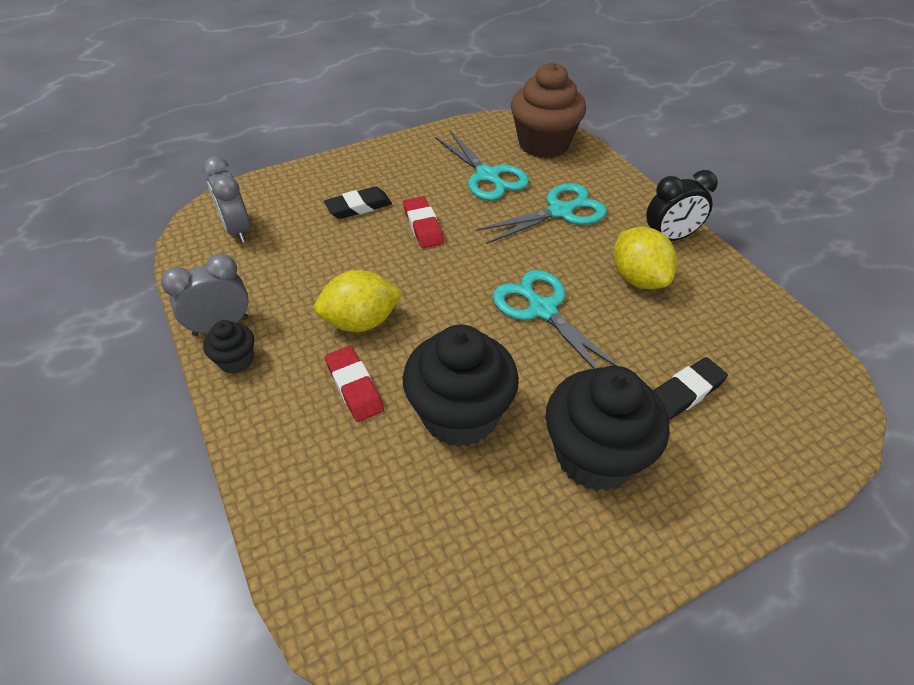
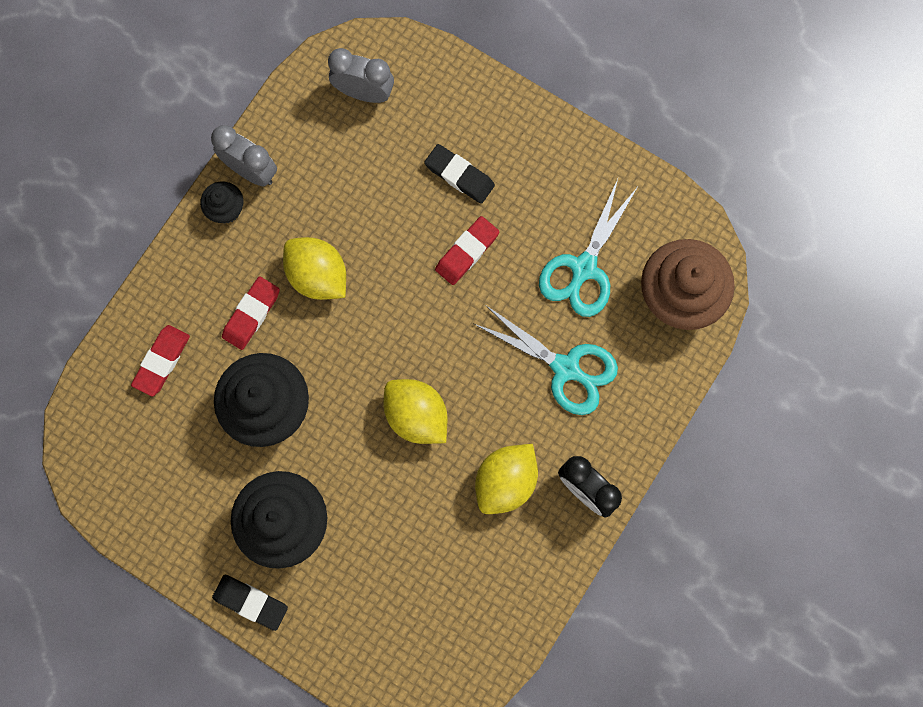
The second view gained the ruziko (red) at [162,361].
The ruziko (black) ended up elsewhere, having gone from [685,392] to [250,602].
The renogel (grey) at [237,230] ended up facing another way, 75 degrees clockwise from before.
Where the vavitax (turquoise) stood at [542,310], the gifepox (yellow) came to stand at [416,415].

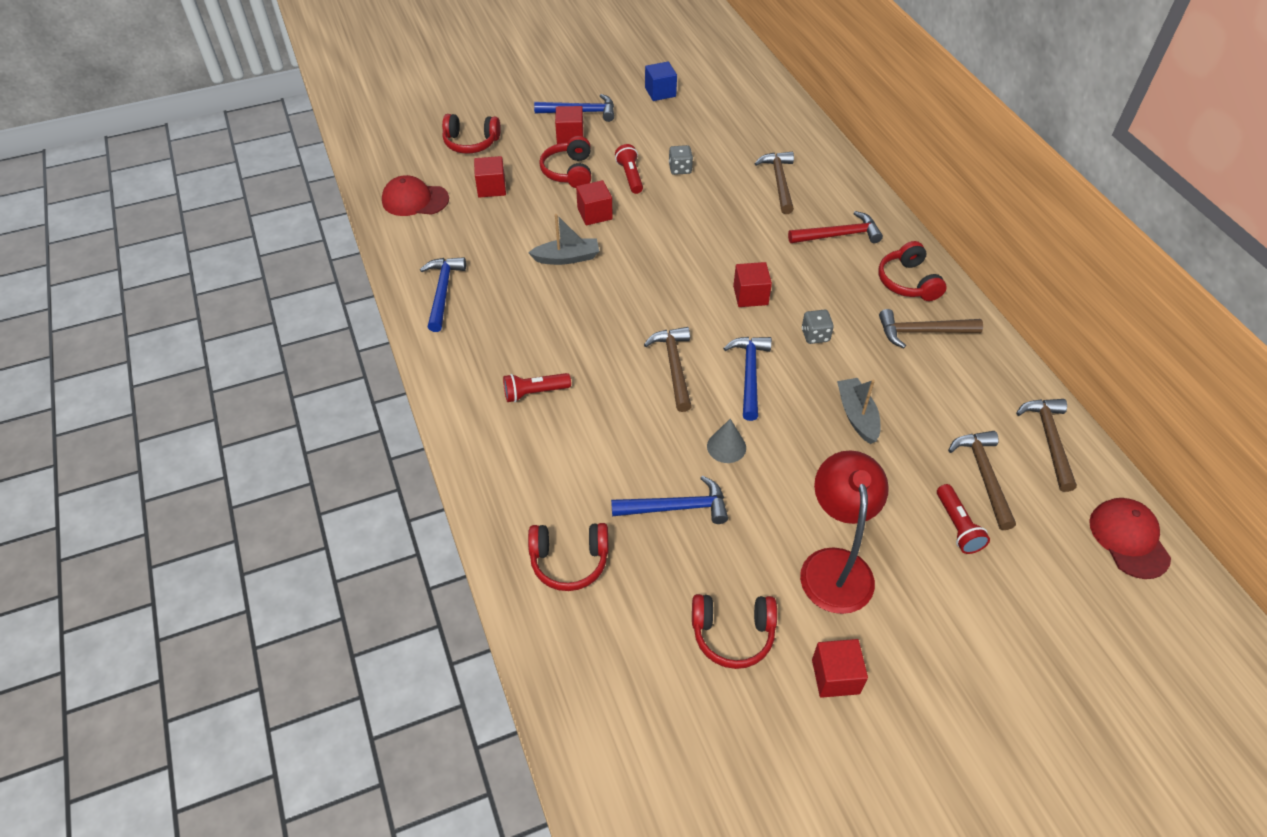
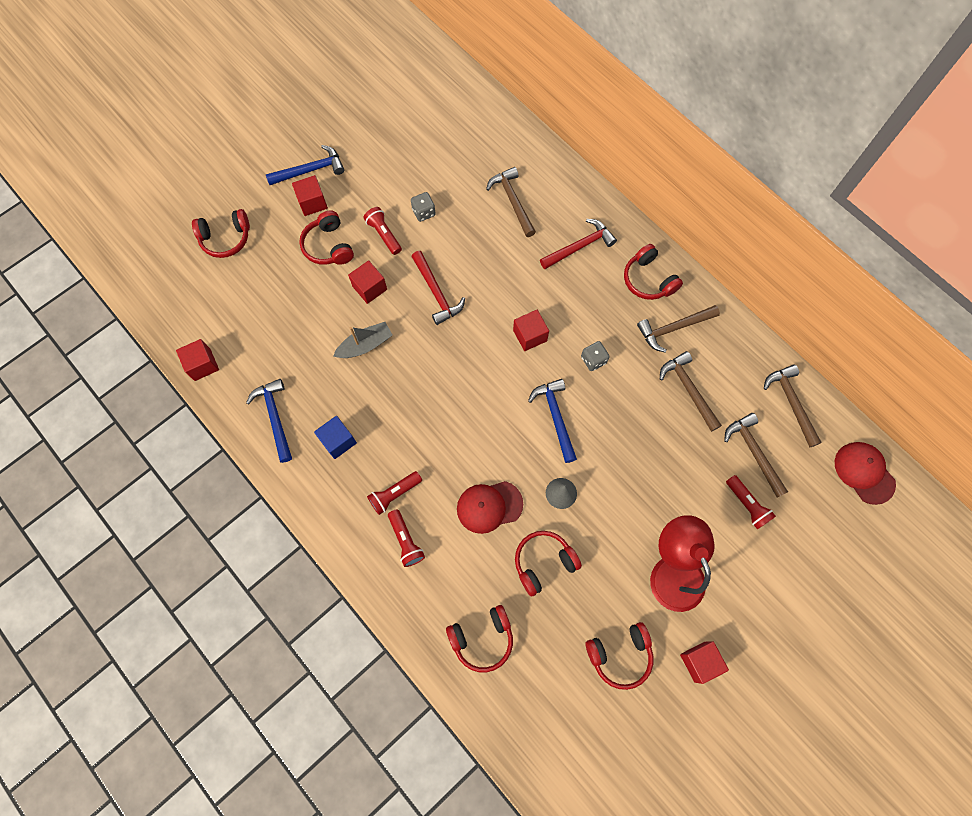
The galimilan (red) ended up elsewhere, having gone from [491,188] to [202,365].
The galimilan (blue) ended up elsewhere, having gone from [660,92] to [338,441].
The second view gained the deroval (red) at [406,541].
The second view gained the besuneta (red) at [436,293].
The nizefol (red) ended up elsewhere, having gone from [415,200] to [489,506].
Where the besuneta (blue) stood at [676,508], the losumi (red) came to stand at [543,562].
The besuneta (brown) ended up elsewhere, having gone from [674,366] to [688,389].
The second view lost the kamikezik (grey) at [857,416].

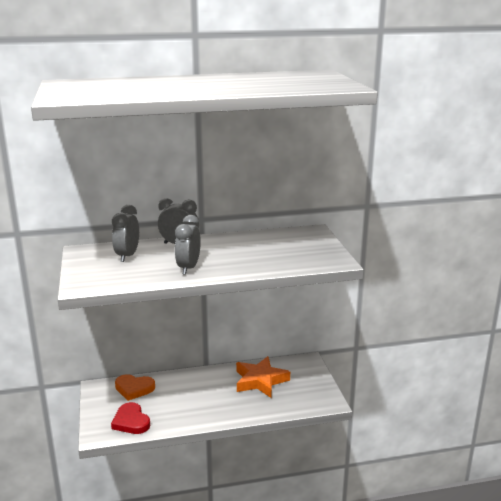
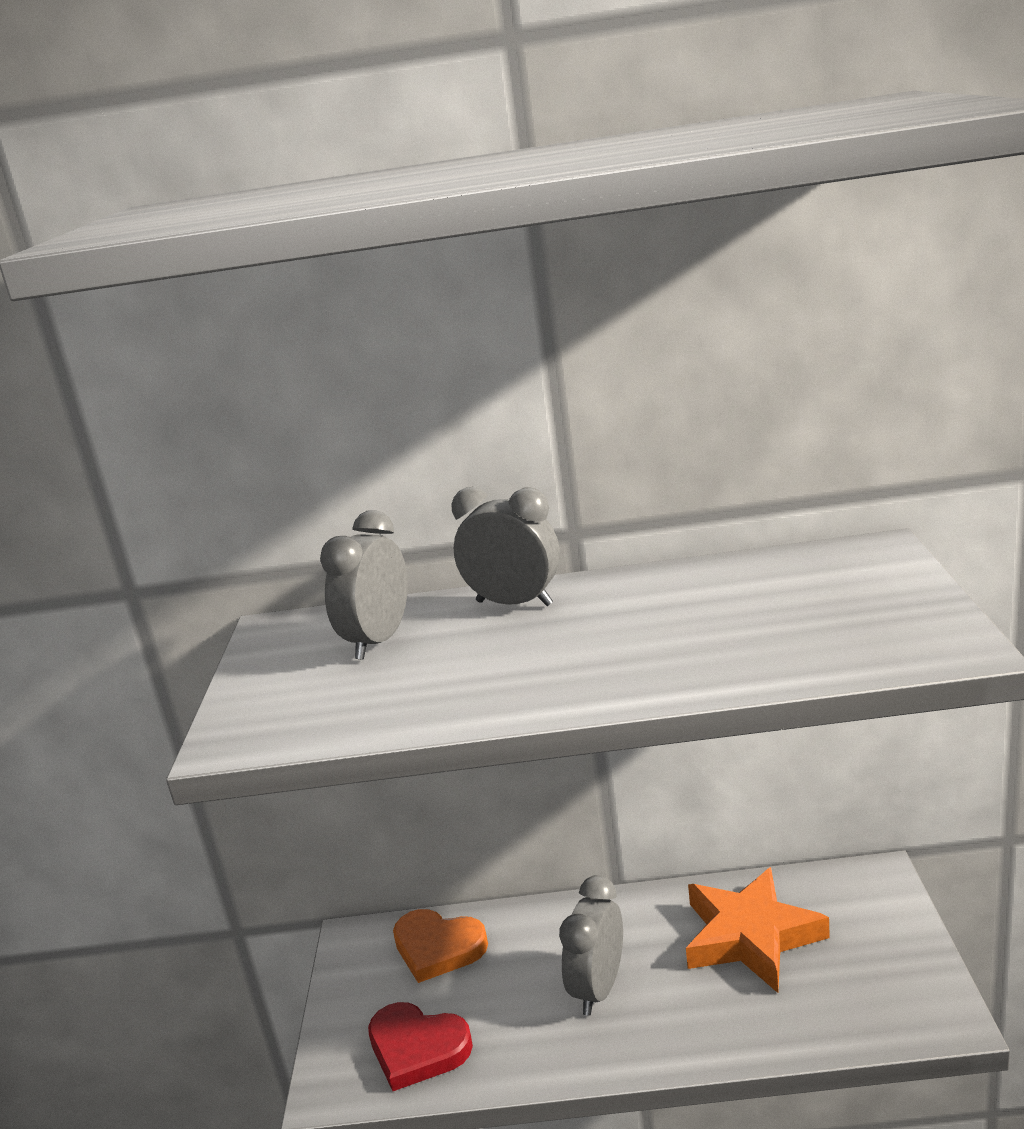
The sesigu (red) at [131,421] ended up facing another way, 45 degrees counterclockwise from before.
The renogel (grey) ended up elsewhere, having gone from [188,268] to [598,988].

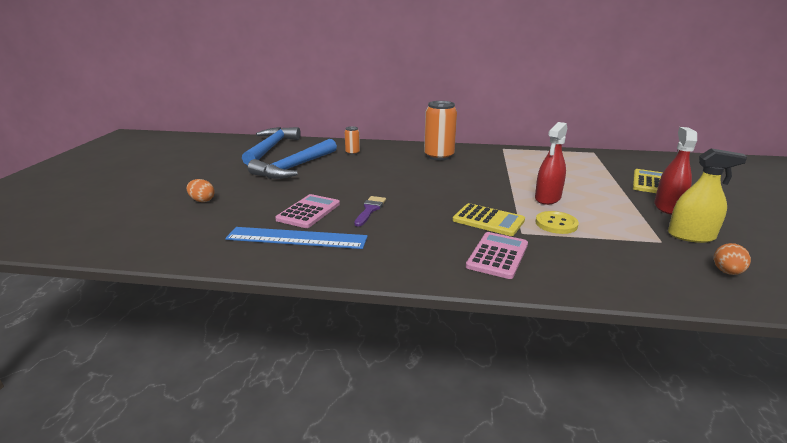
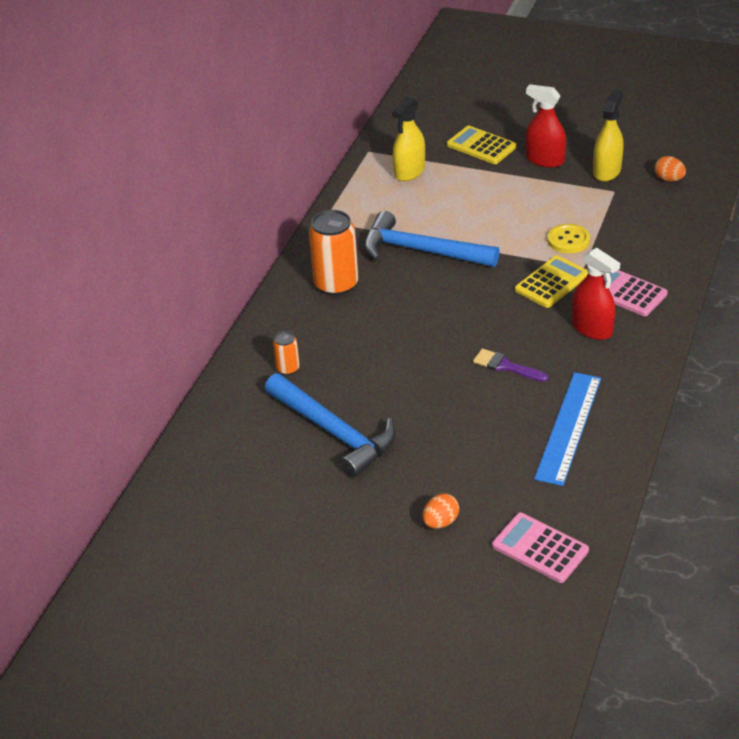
The besuneta (blue) ended up elsewhere, having gone from [270,148] to [421,251].
The second view gained the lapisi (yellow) at [409,171].
The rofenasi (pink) ended up elsewhere, having gone from [308,212] to [540,548].
The lapisi (red) ended up elsewhere, having gone from [547,198] to [592,328].

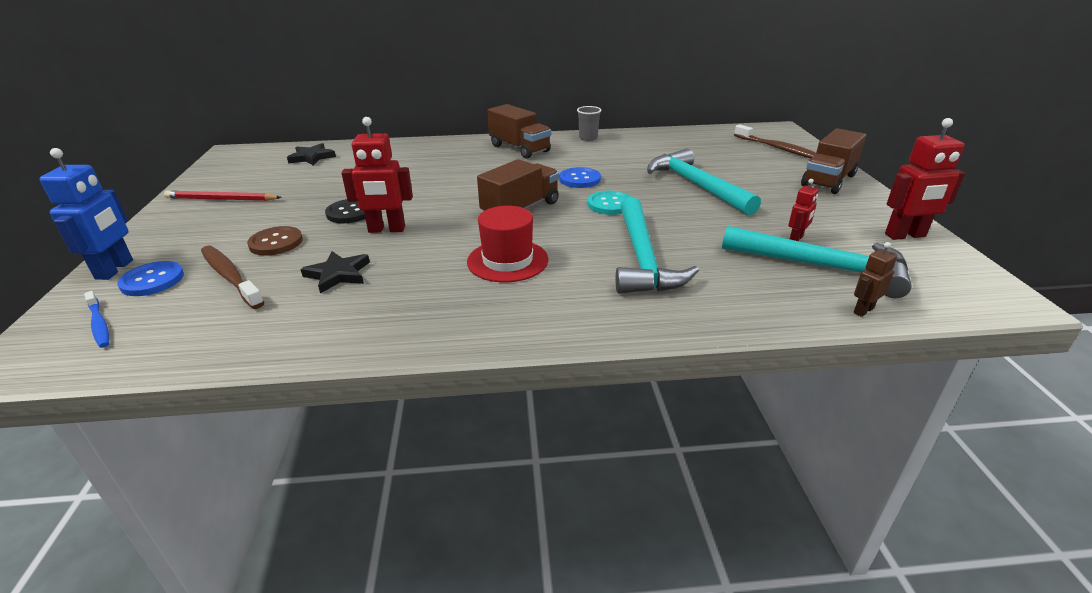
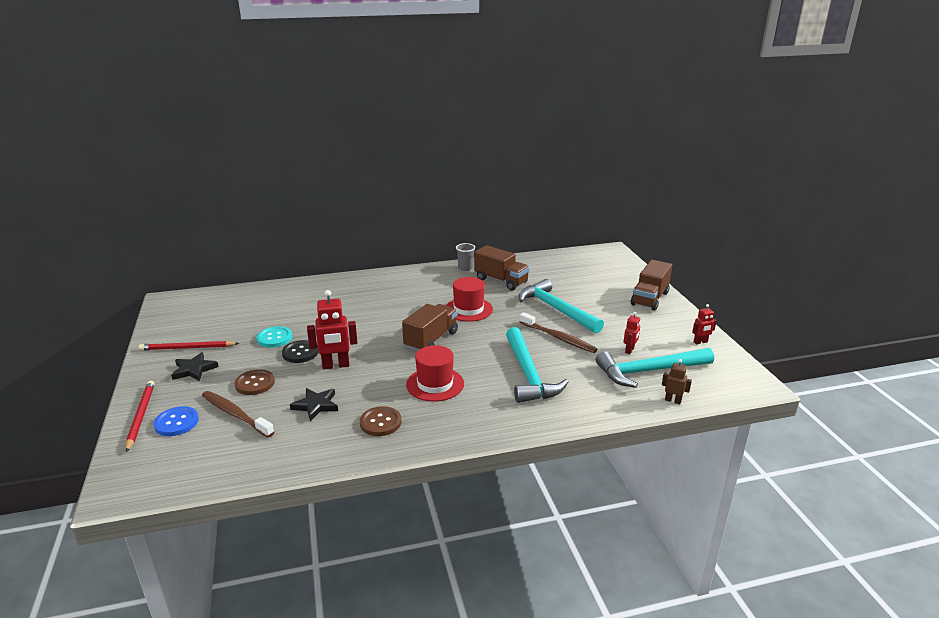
Where the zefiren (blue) stood at [115,269], the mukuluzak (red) came to stand at [140,416].
The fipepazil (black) ended up elsewhere, having gone from [312,157] to [194,369].
The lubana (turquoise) ended up elsewhere, having gone from [610,204] to [274,338].
The second view gained the lubana (brown) at [380,422].
Where the lubana (blue) stood at [579,179], the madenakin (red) came to stand at [468,309].
The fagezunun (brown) ended up elsewhere, having gone from [519,148] to [501,281].
The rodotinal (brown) ended up elsewhere, having gone from [778,149] to [558,338].
The besuneta (turquoise) at [824,267] ended up facing another way, 150 degrees clockwise from before.
The zefiren (brown) at [863,310] ended up facing another way, 75 degrees clockwise from before.
The size of the zefiren (red) at [905,235] changed by a factor of 0.54.
The second view lost the rodotinal (blue) at [99,324].

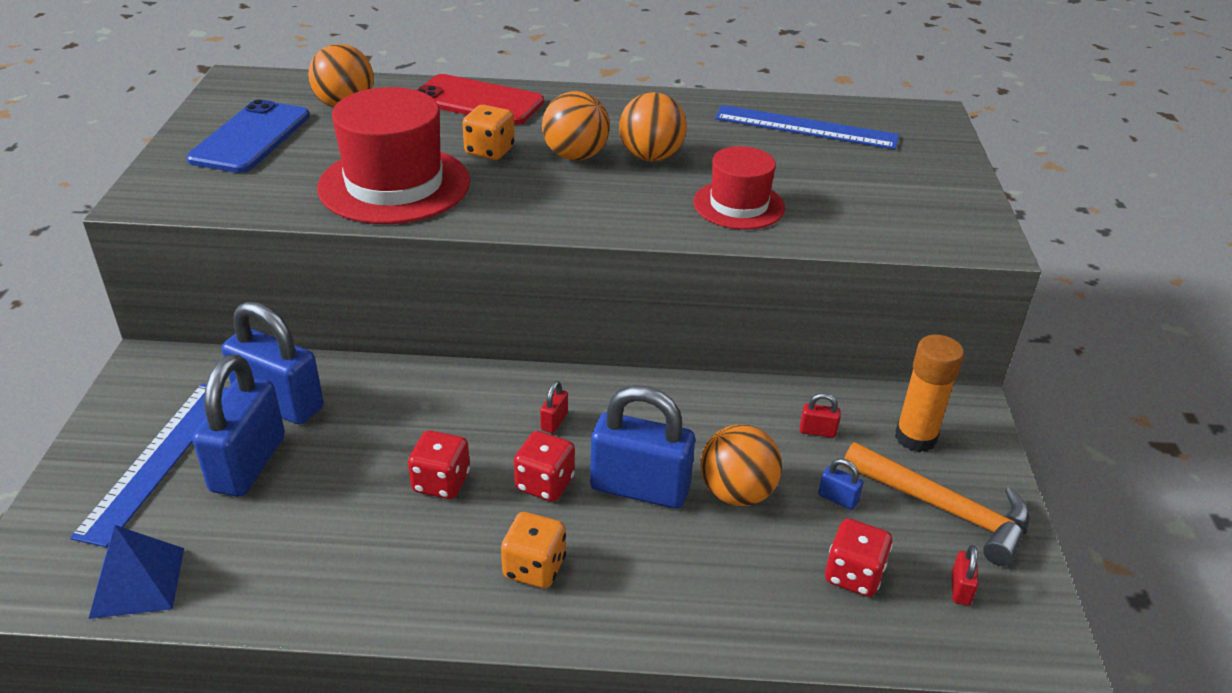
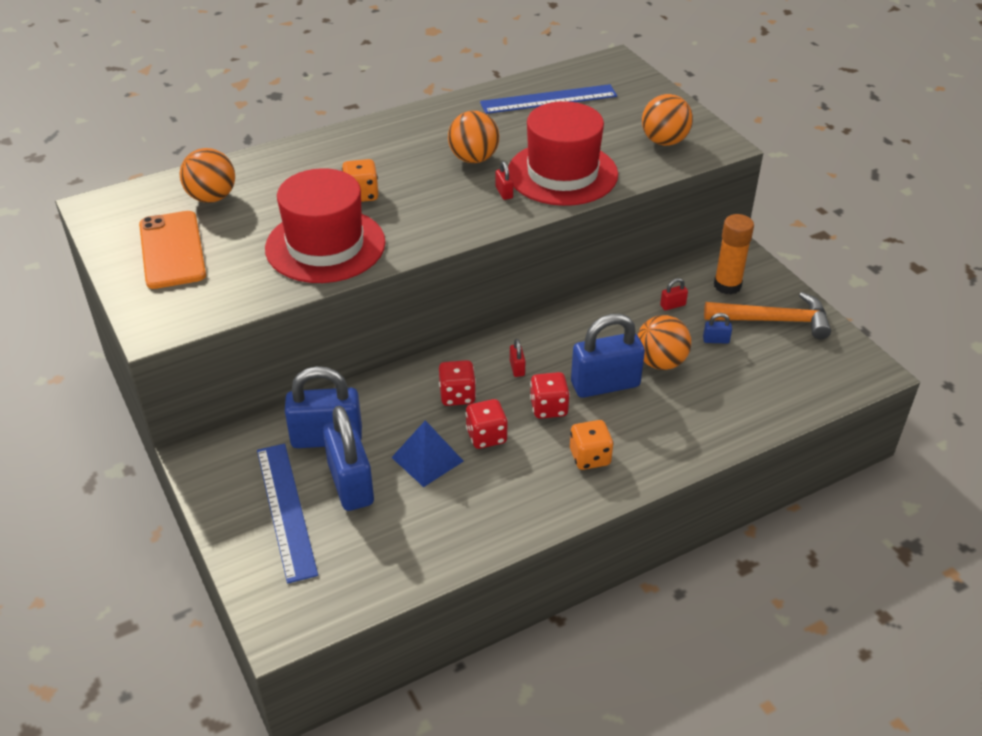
What was the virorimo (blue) at [251,137] turned into the virorimo (orange) at [172,250].
The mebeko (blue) ended up elsewhere, having gone from [137,582] to [427,459].
The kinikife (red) ended up elsewhere, having gone from [853,575] to [457,395].
The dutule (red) ended up elsewhere, having gone from [960,589] to [504,192].
The size of the madenakin (red) at [739,205] changed by a factor of 1.66.
The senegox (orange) ended up elsewhere, having gone from [575,156] to [664,141].
The second view lost the virorimo (red) at [478,101].

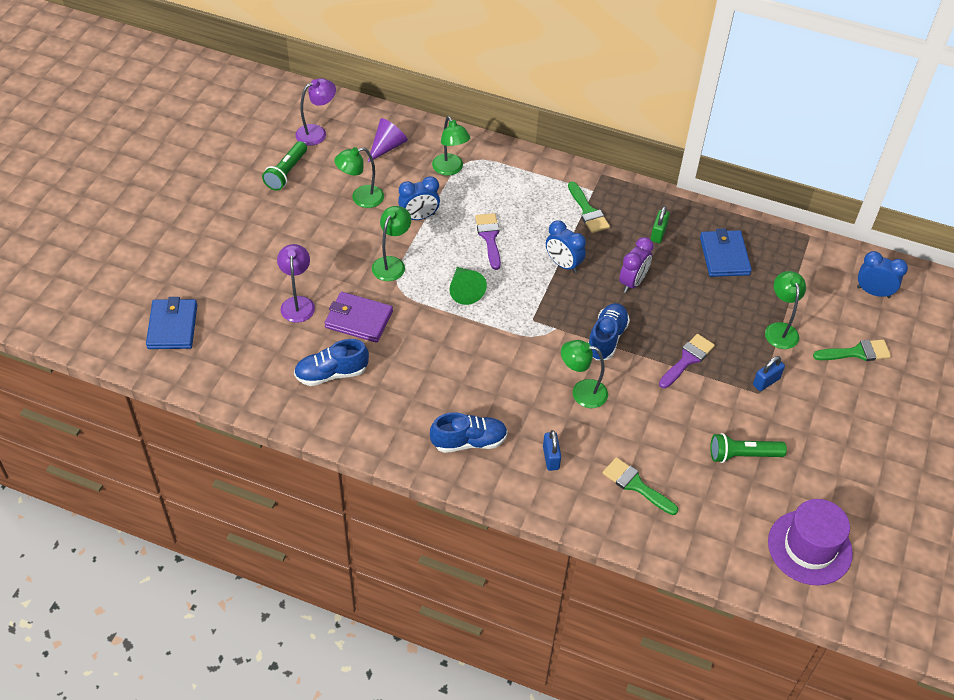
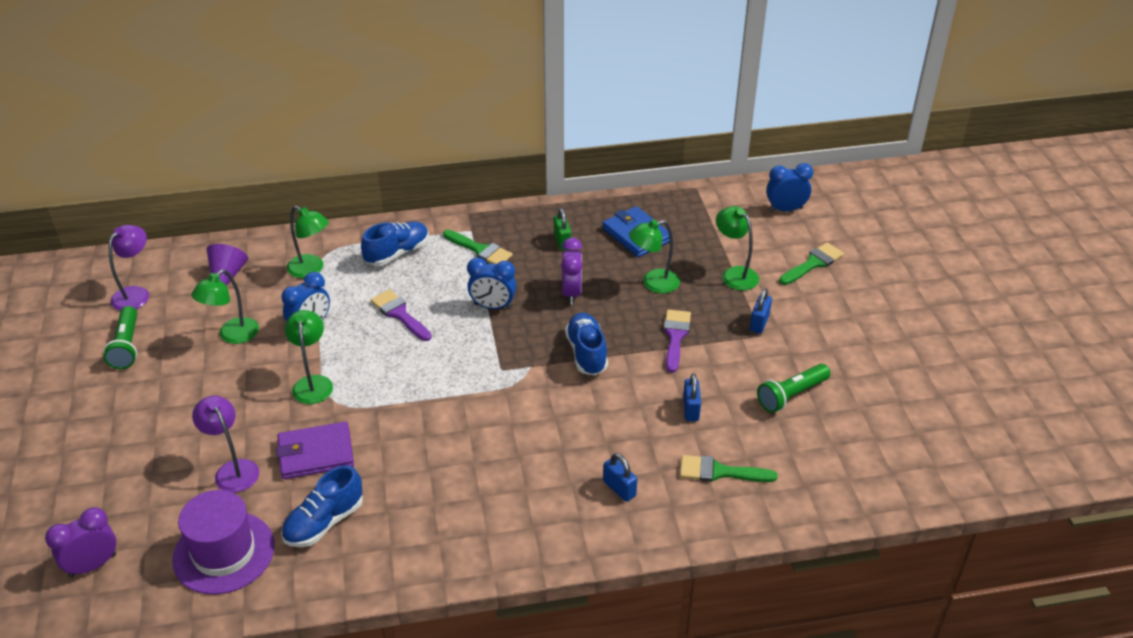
Where the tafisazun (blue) stood at [172,326], the renogel (purple) came to stand at [93,565].
The madenakin (purple) ended up elsewhere, having gone from [809,547] to [224,553].
The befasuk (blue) ended up elsewhere, having gone from [469,441] to [397,253].
The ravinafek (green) ended up elsewhere, having gone from [582,392] to [653,283].
The second view gained the dutule (blue) at [691,409].
The second view lost the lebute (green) at [465,290].

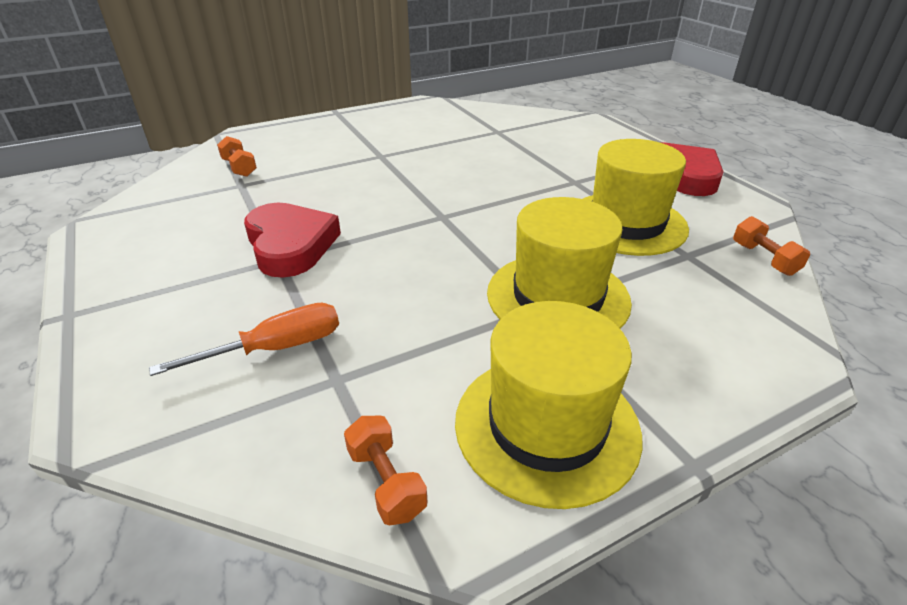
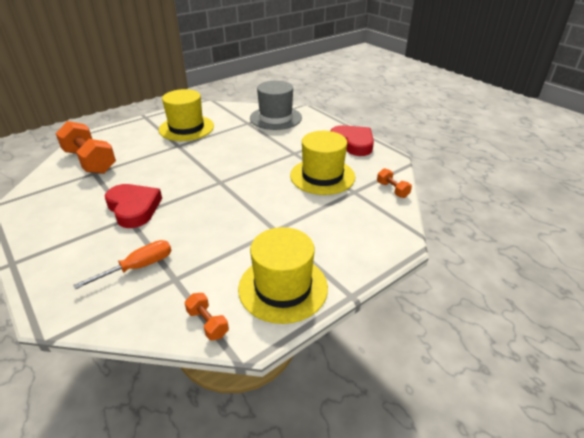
The size of the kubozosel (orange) at [239,168] changed by a factor of 2.14.
The madenakin (yellow) ended up elsewhere, having gone from [557,297] to [186,128].
The second view gained the madenakin (grey) at [276,118].

